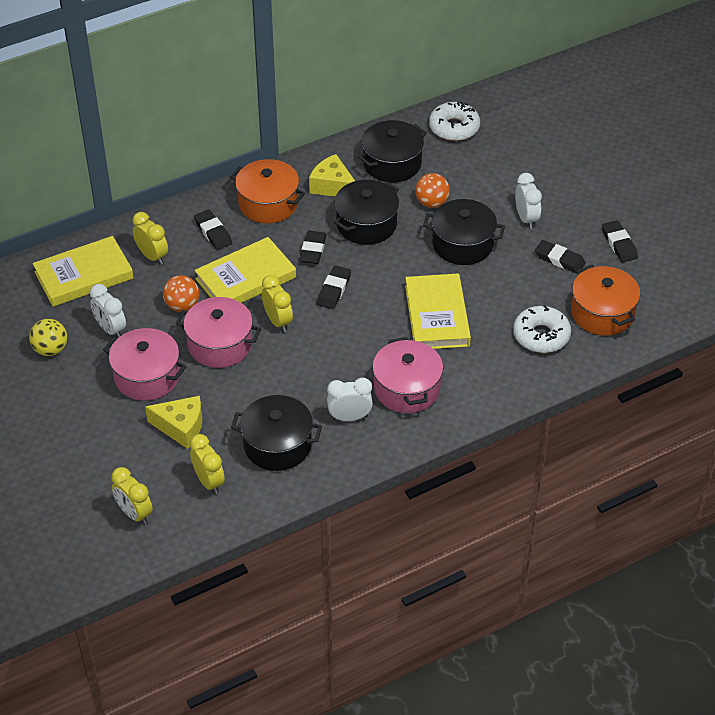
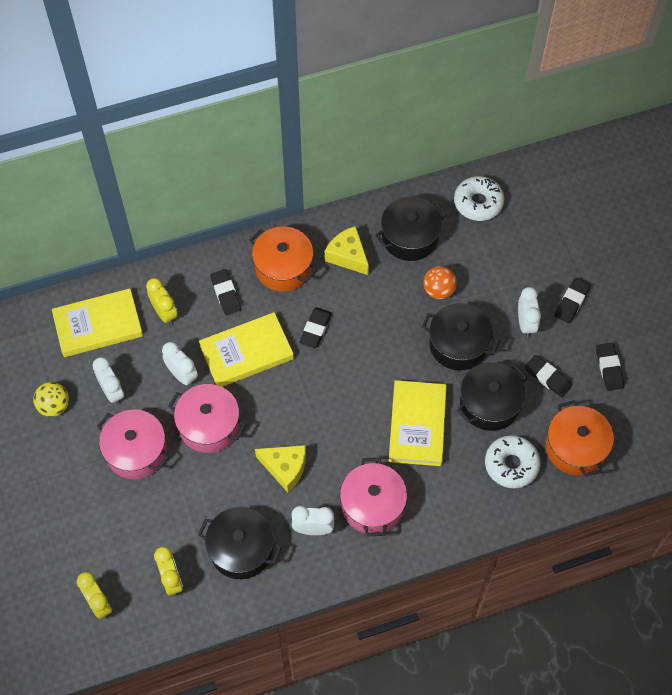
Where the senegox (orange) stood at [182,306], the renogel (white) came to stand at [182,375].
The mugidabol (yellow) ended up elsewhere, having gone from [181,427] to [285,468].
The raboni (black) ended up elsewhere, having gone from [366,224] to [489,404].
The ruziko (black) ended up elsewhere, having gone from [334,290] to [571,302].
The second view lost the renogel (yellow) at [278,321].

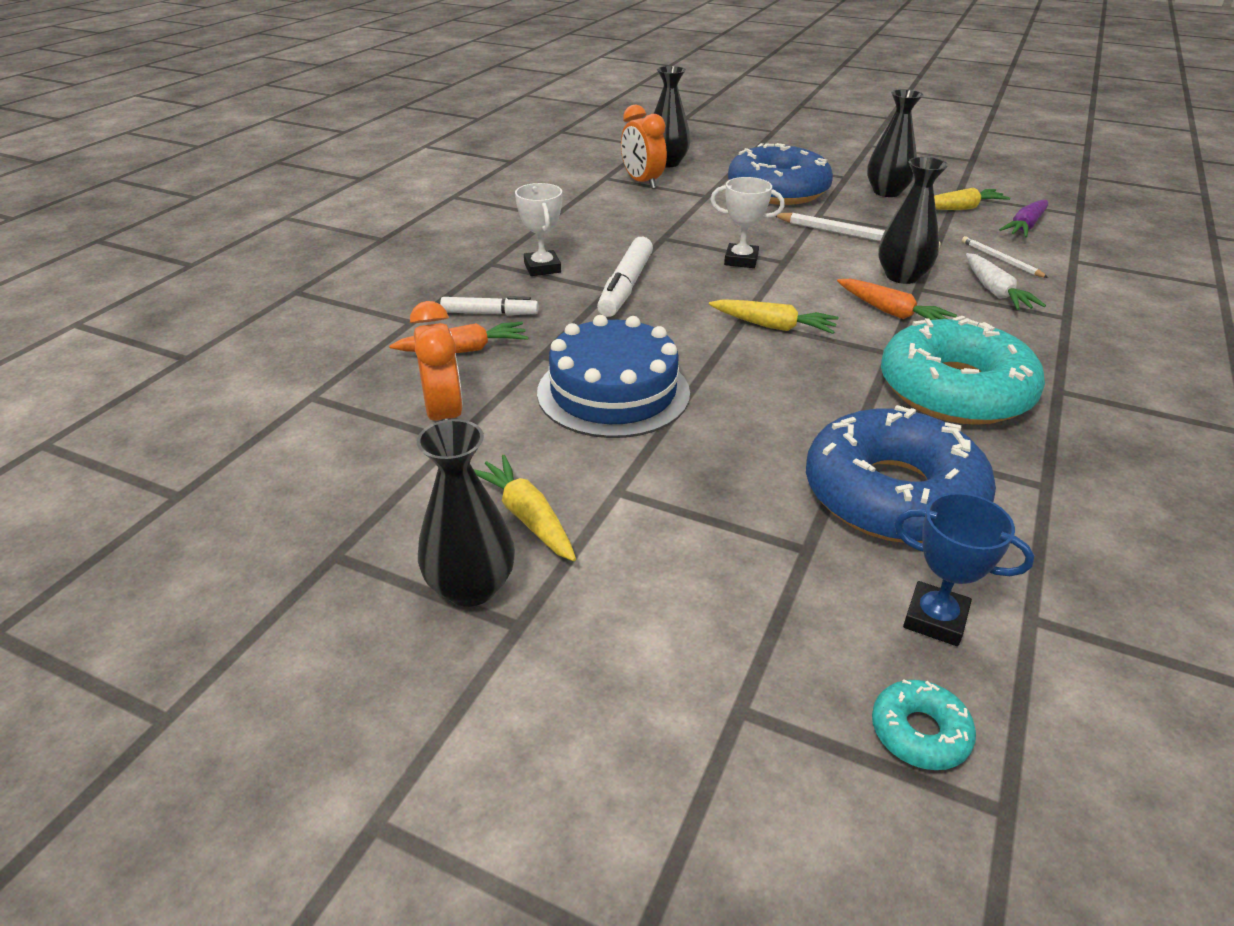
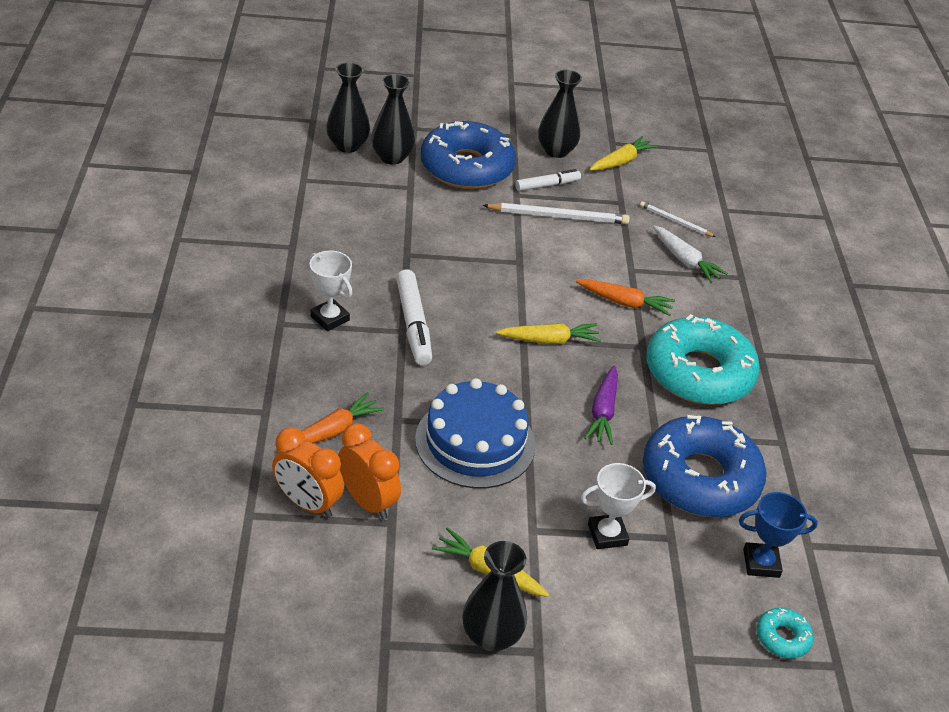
The renogel (orange) ended up elsewhere, having gone from [642,182] to [307,503].
The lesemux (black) ended up elsewhere, having gone from [902,276] to [392,157].
The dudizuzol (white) ended up elsewhere, having gone from [490,313] to [547,185].
The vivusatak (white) ended up elsewhere, having gone from [741,260] to [607,534].
The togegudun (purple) ended up elsewhere, having gone from [1025,227] to [603,412].

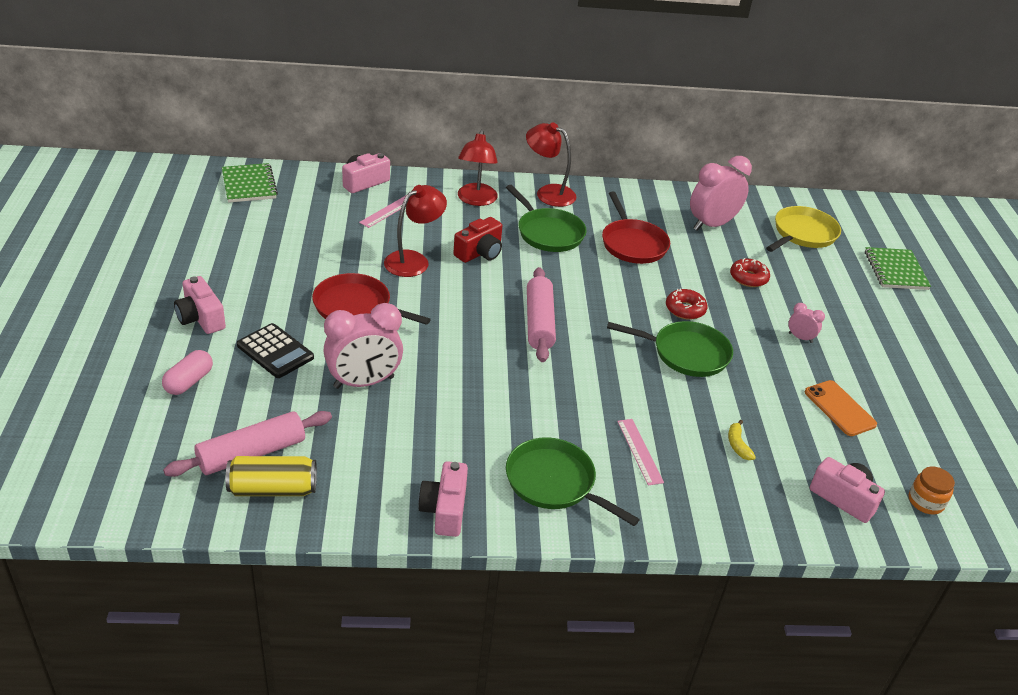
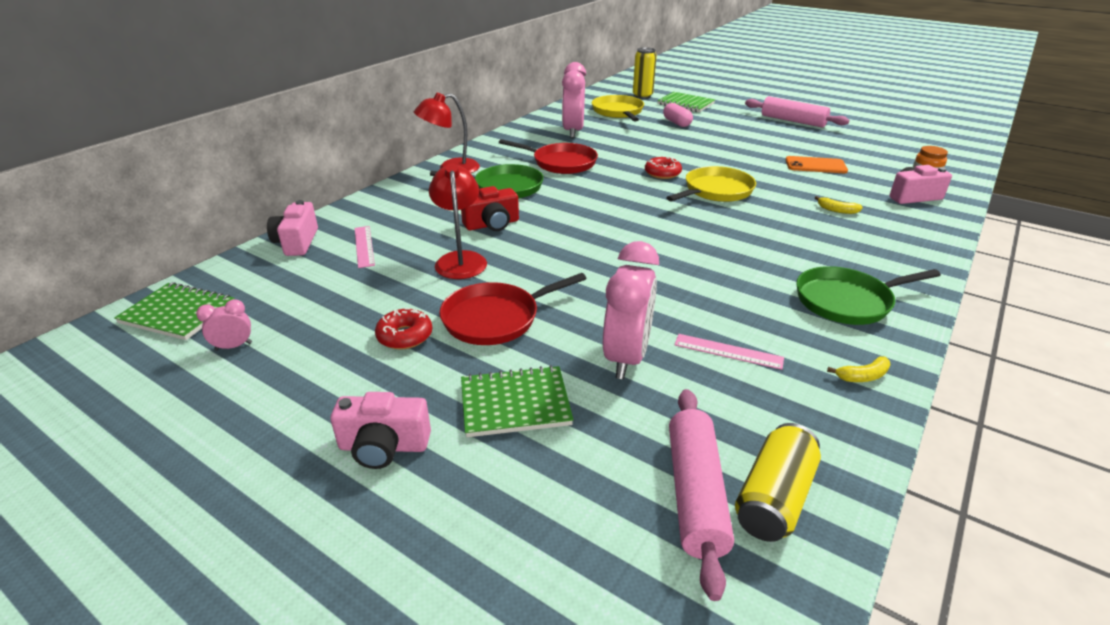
The renogel (pink) ended up elsewhere, having gone from [800,338] to [233,346].
The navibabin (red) ended up elsewhere, having gone from [748,278] to [405,336].
The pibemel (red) at [480,253] ended up facing another way, 75 degrees clockwise from before.
Where the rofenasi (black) stood at [275,351], the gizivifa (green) came to stand at [515,404].
The second view gained the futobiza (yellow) at [642,96].
The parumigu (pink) ended up elsewhere, having gone from [189,382] to [676,123].
What was the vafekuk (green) at [686,353] turned into the vafekuk (yellow) at [716,191].
The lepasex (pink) ended up elsewhere, having gone from [639,451] to [728,351].
The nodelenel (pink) ended up elsewhere, having gone from [539,322] to [793,121].
Where the pibemel (pink) stood at [444,510], the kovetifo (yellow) came to stand at [863,376].
The second view lost the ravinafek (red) at [476,200].

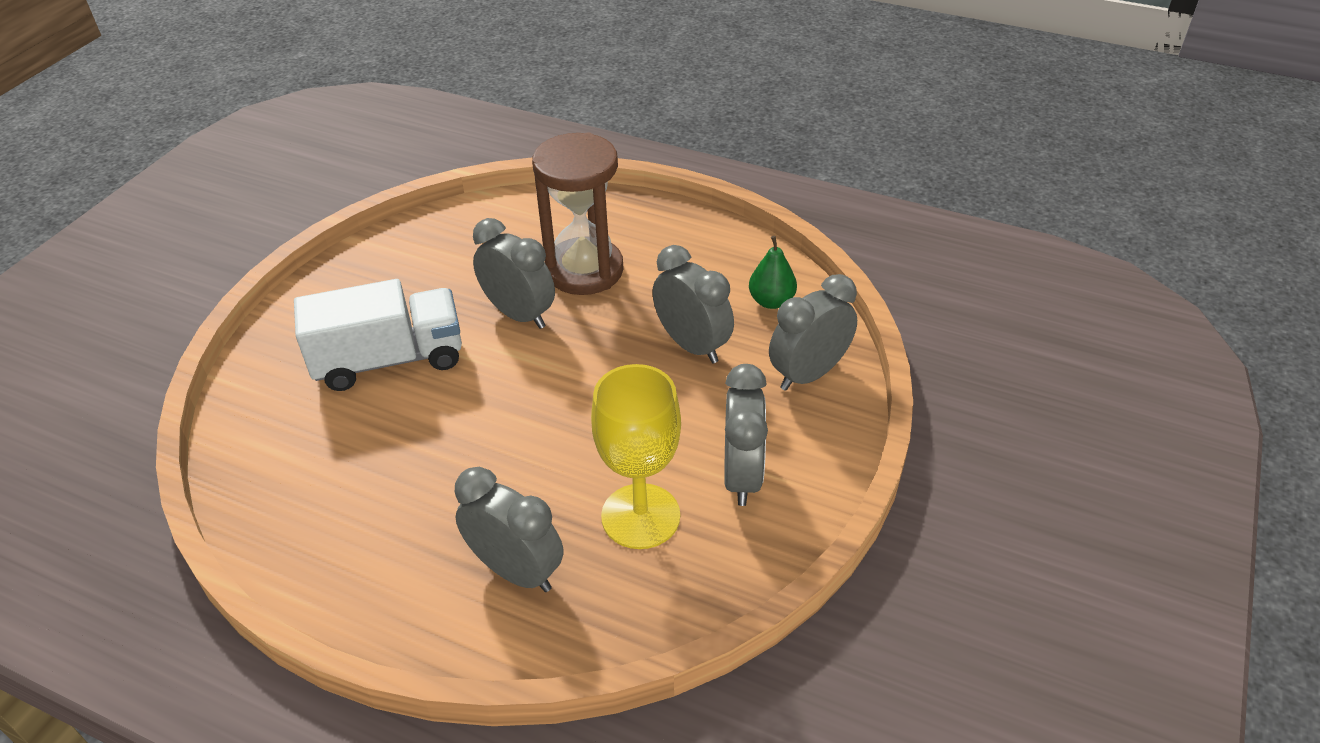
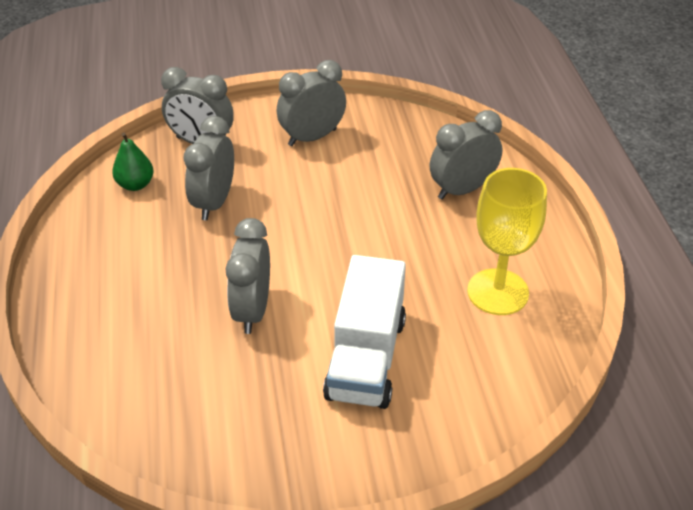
The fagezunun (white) at [389,360] ended up facing another way, 120 degrees counterclockwise from before.
The renogel (grey) at [516,571] ended up facing another way, 60 degrees clockwise from before.
The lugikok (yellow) ended up elsewhere, having gone from [640,516] to [497,292].
The second view lost the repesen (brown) at [584,270].

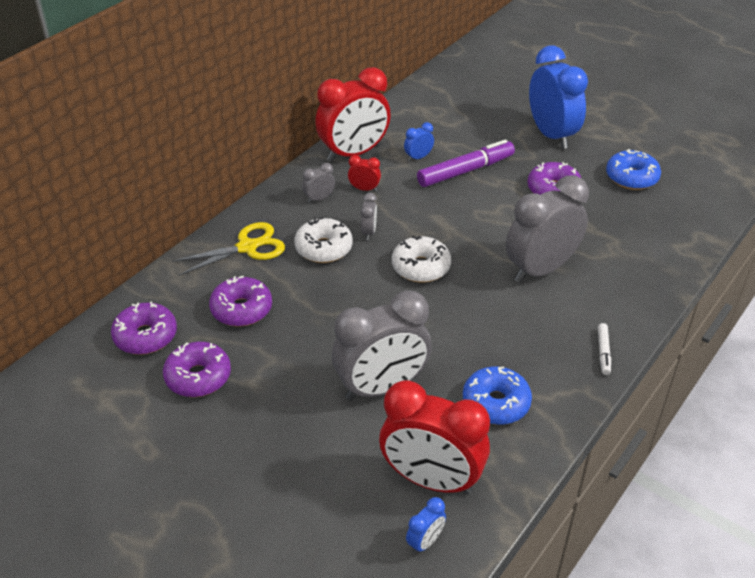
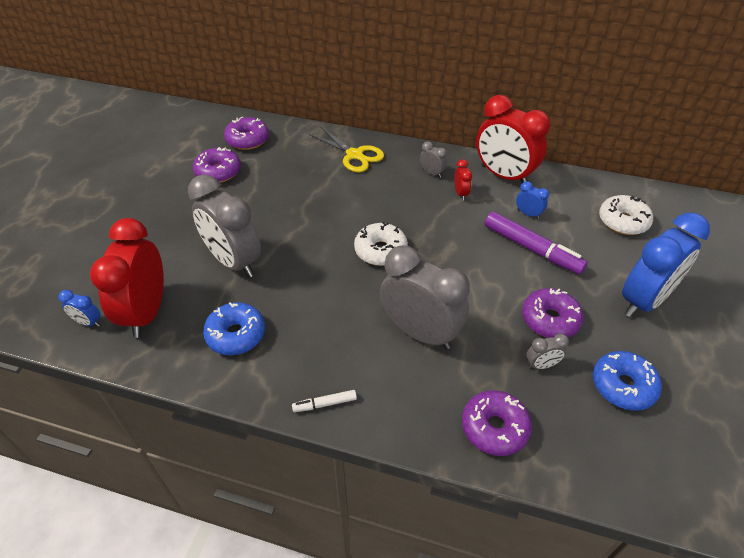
The navibabin (purple) ended up elsewhere, having gone from [241,309] to [494,428].
The renogel (grey) ended up elsewhere, having gone from [369,232] to [541,365].
The navibabin (white) ended up elsewhere, having gone from [323,248] to [623,221].

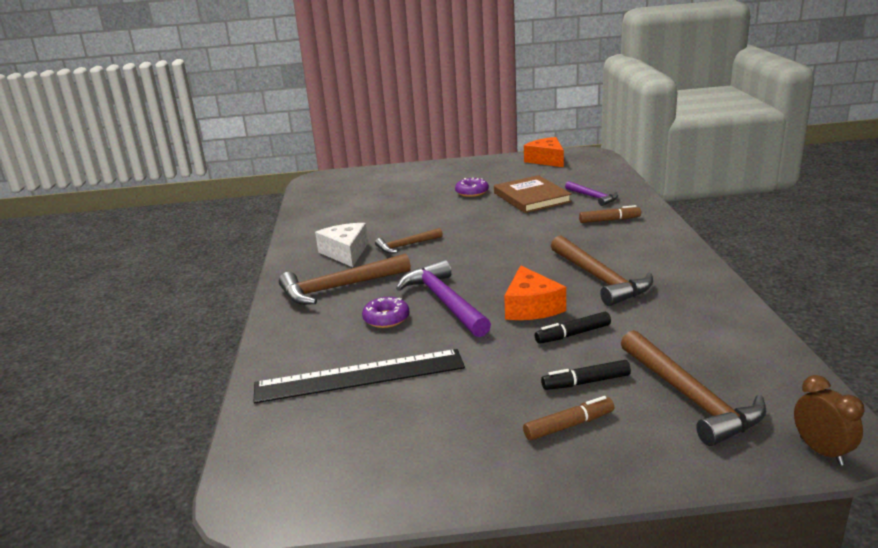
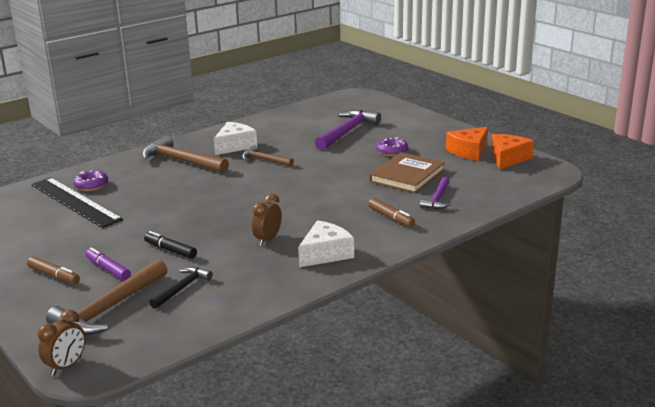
The navibabin (purple) ended up elsewhere, having gone from [386,318] to [91,185].
What was the dudizuzol (black) at [585,382] turned into the dudizuzol (purple) at [108,269].
The second view gained the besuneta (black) at [182,288].
Where the besuneta (brown) stood at [600,279], the renogel (brown) came to stand at [268,239].
The second view gained the mugidabol (white) at [325,254].
The besuneta (purple) ended up elsewhere, having gone from [444,301] to [347,132].
The mugidabol (orange) ended up elsewhere, having gone from [531,307] to [469,151].

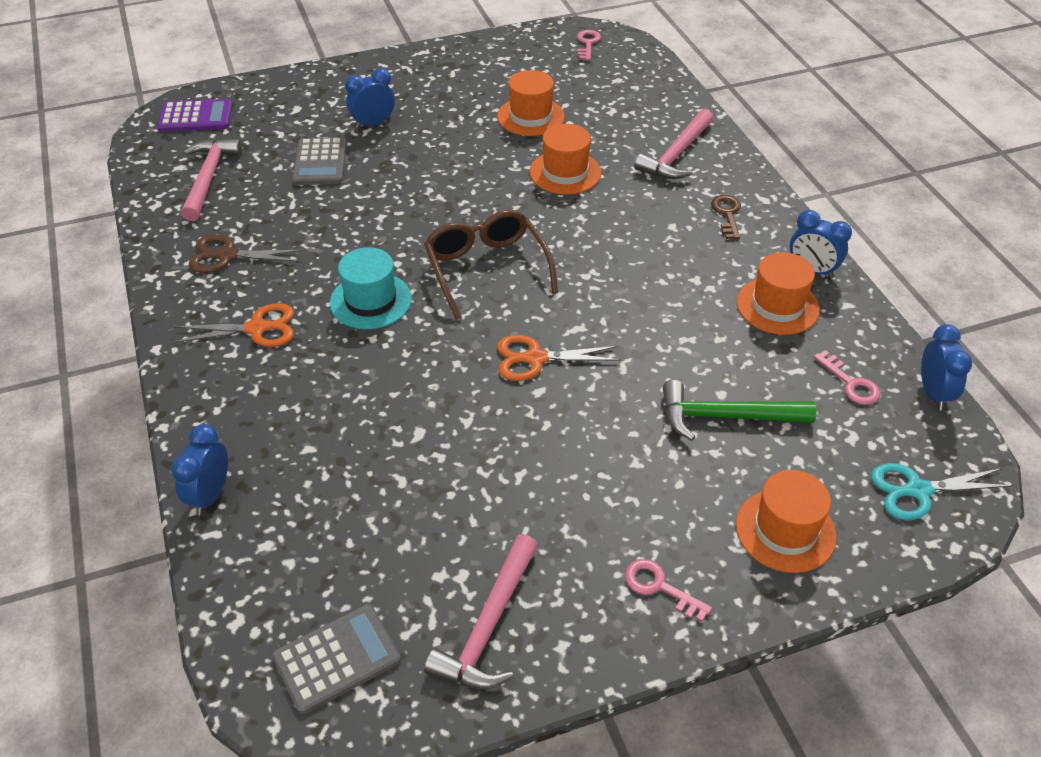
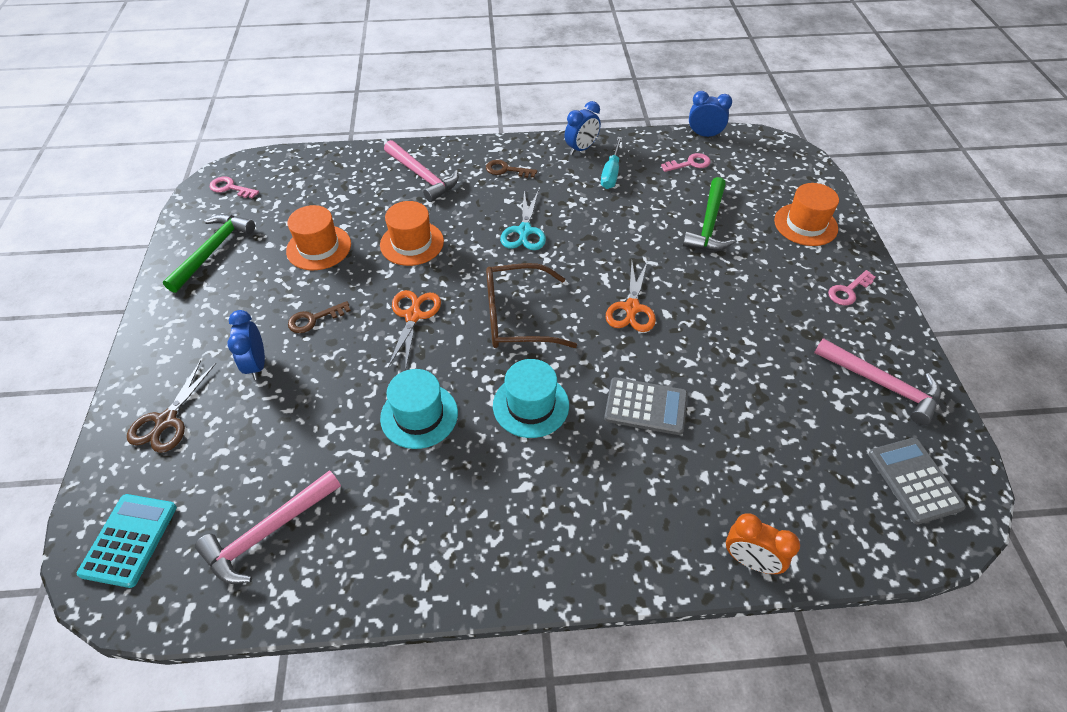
What was the rofenasi (purple) at [195,117] turned into the rofenasi (turquoise) at [129,540].
The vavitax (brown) ended up elsewhere, having gone from [226,256] to [166,421].
The second view gained the besuneta (green) at [213,251].
The besuneta (pink) at [209,178] ended up facing another way, 60 degrees counterclockwise from before.
The second view gained the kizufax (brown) at [314,319].
The second view gained the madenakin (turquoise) at [419,415].
The vavitax (orange) ended up elsewhere, having gone from [257,328] to [413,315].
The vavitax (turquoise) ended up elsewhere, having gone from [917,491] to [524,231].
Where the madenakin (orange) stood at [777,306], the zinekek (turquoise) came to stand at [611,173].
The rofenasi (grey) ended up elsewhere, having gone from [320,162] to [645,406].
What was the renogel (blue) at [210,495] turned into the renogel (orange) at [750,560].

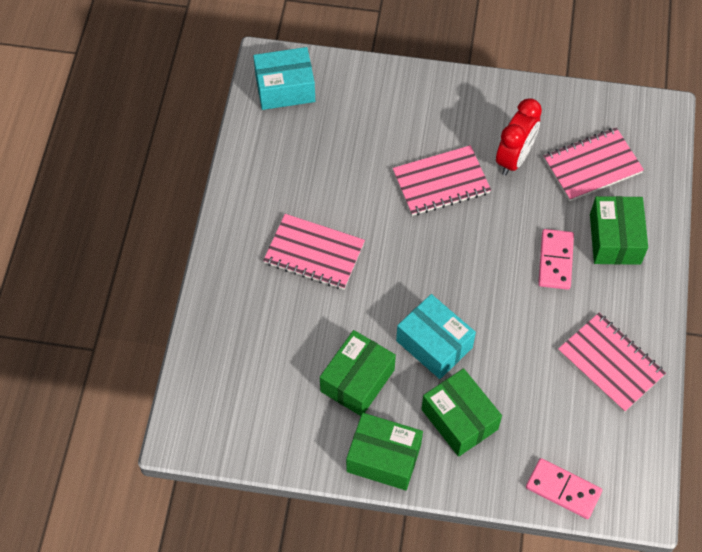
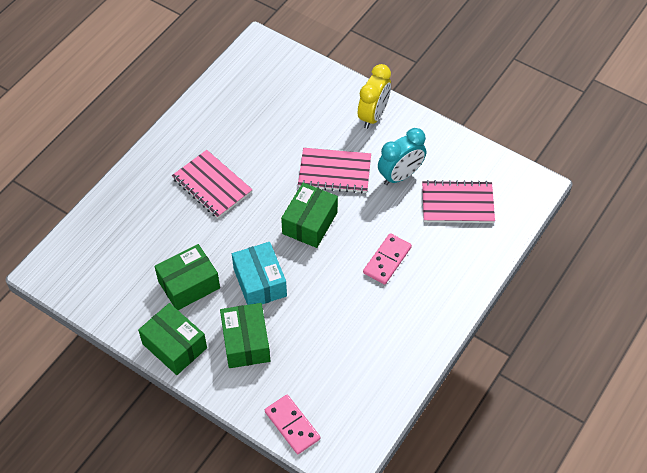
The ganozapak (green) ended up elsewhere, having gone from [615,239] to [310,223].
The second view gained the renogel (yellow) at [373,116].
What was the renogel (red) at [514,158] turned into the renogel (turquoise) at [400,175].
The second view lost the ganozapak (turquoise) at [285,88].
The second view lost the gizivifa (pink) at [610,363].

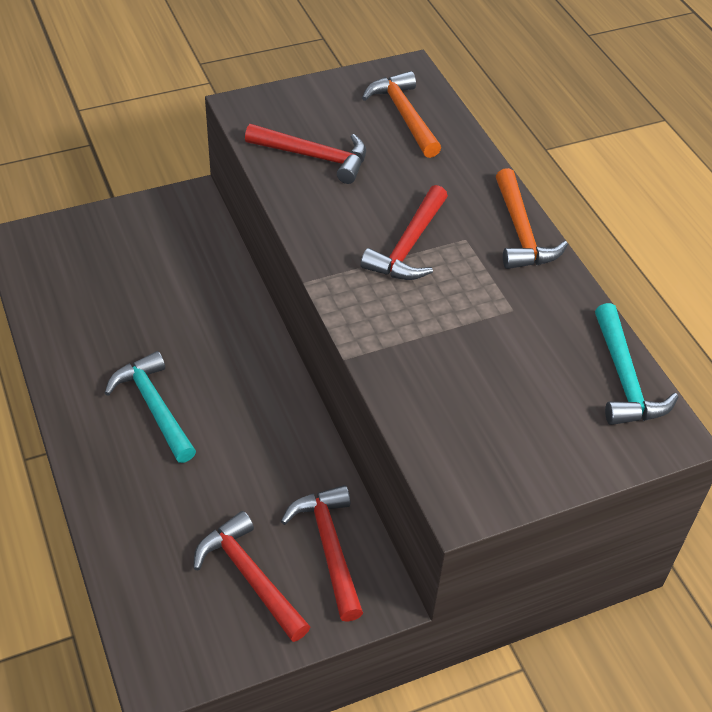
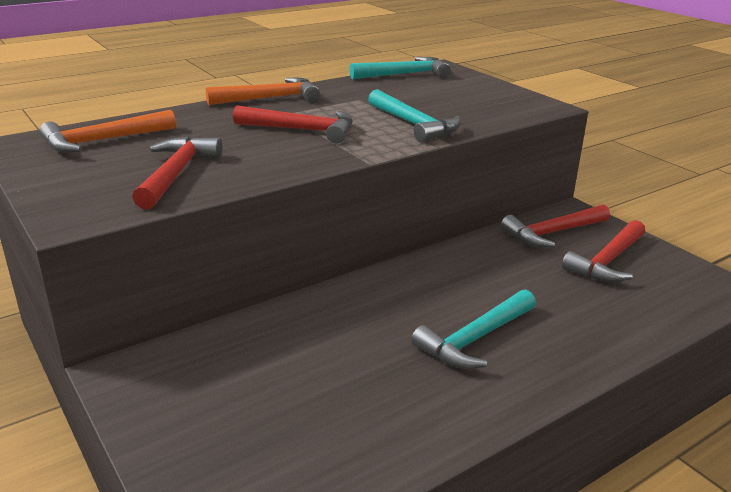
The second view gained the besuneta (turquoise) at [414,124].

